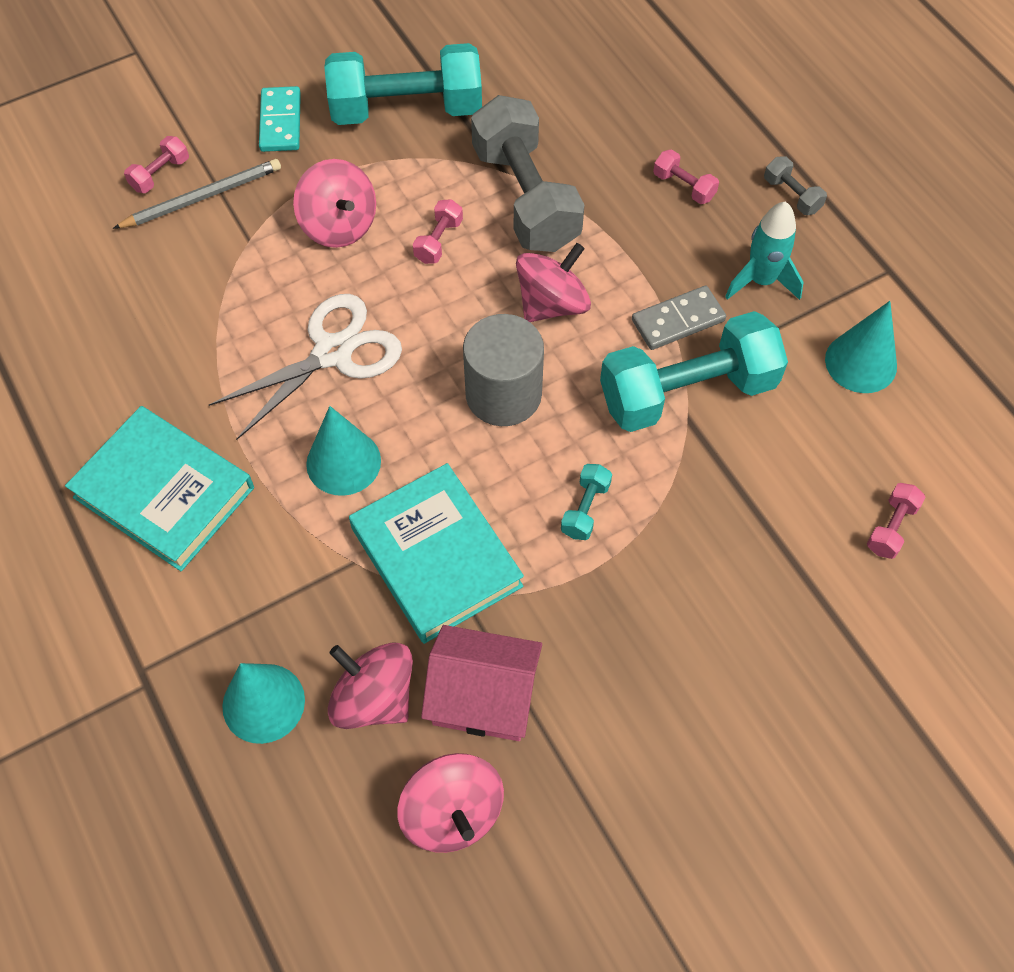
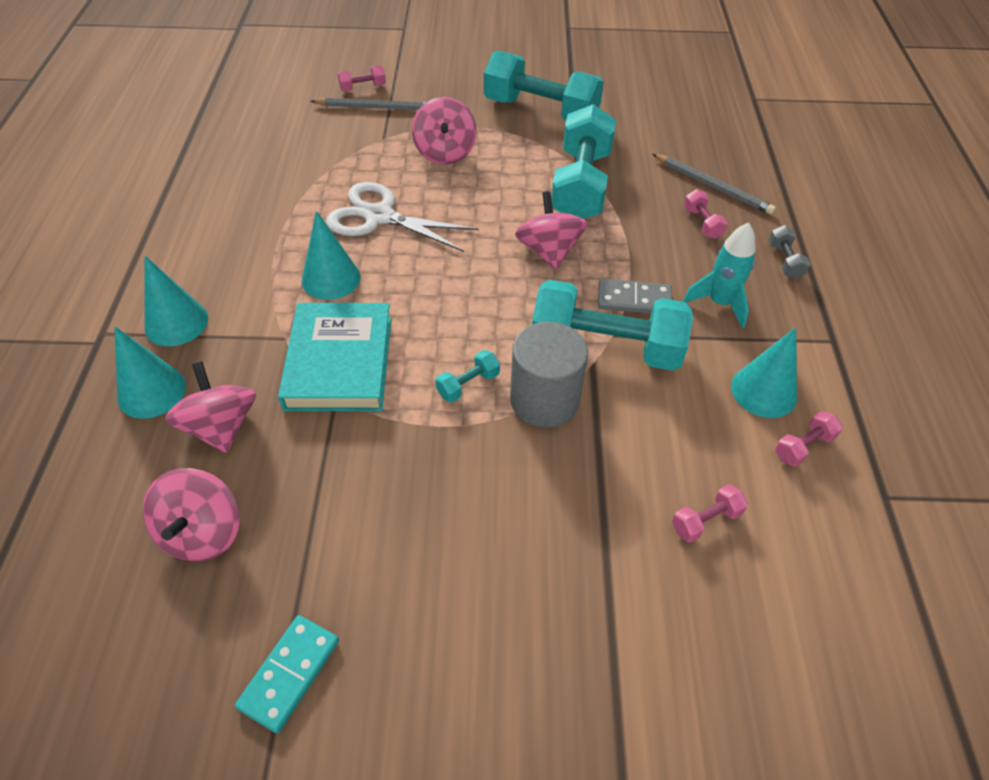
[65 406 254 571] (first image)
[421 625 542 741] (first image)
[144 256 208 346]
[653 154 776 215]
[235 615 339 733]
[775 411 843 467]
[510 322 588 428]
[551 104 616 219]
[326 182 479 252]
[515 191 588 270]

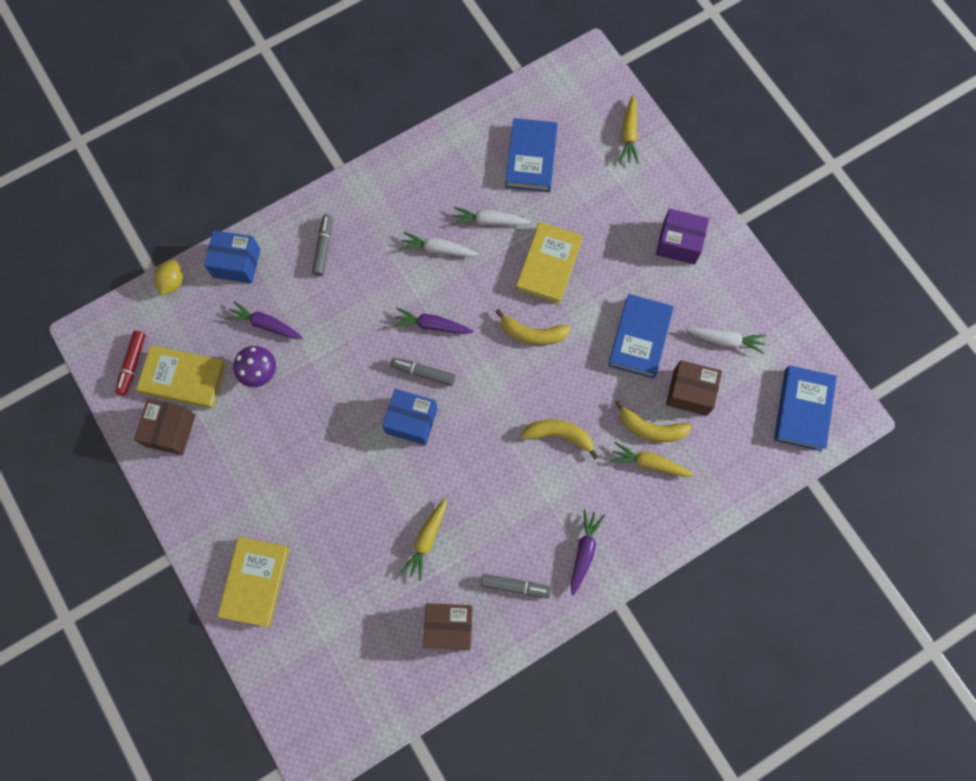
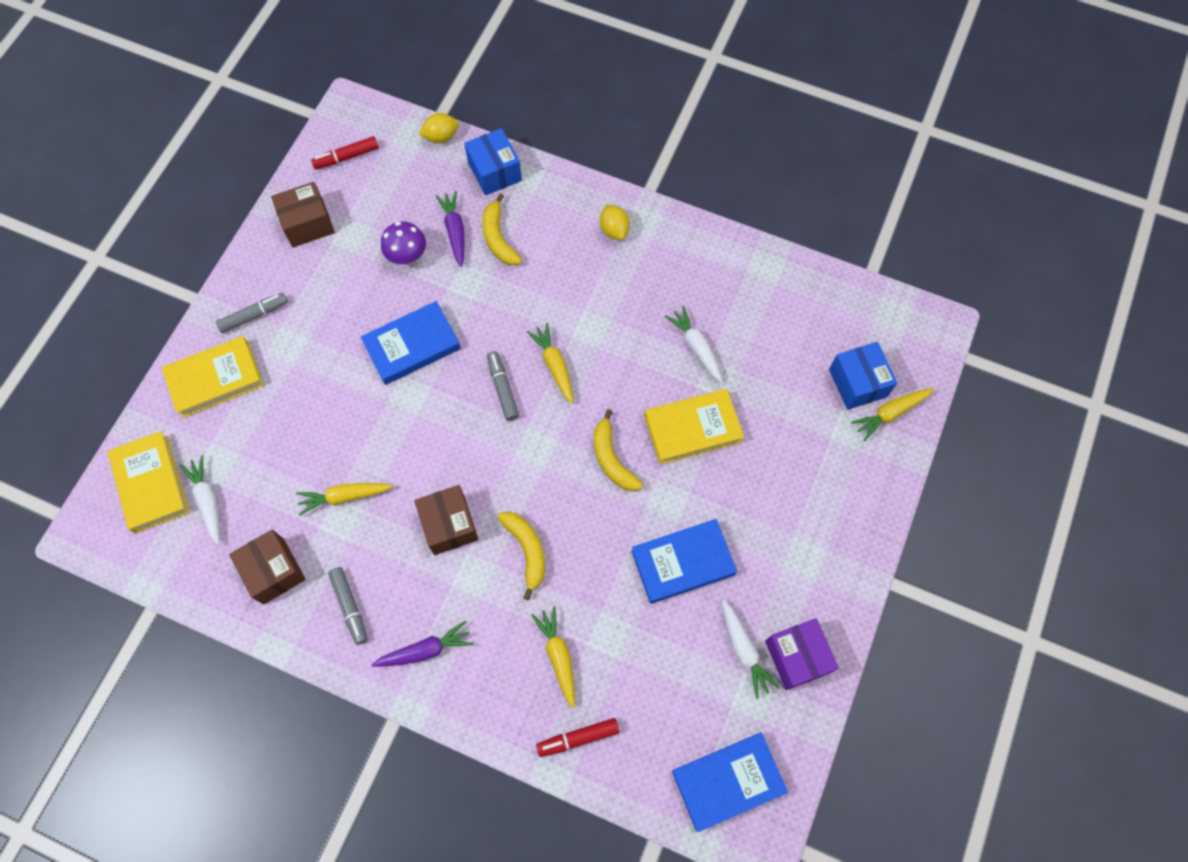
[536 718 620 757]
[600 205 630 240]
[108 431 190 533]
[216 293 288 333]
[829 342 897 410]
[180 455 220 545]
[361 301 461 385]
[482 193 522 266]
[765 618 839 690]
[414 485 479 555]
[527 323 574 404]

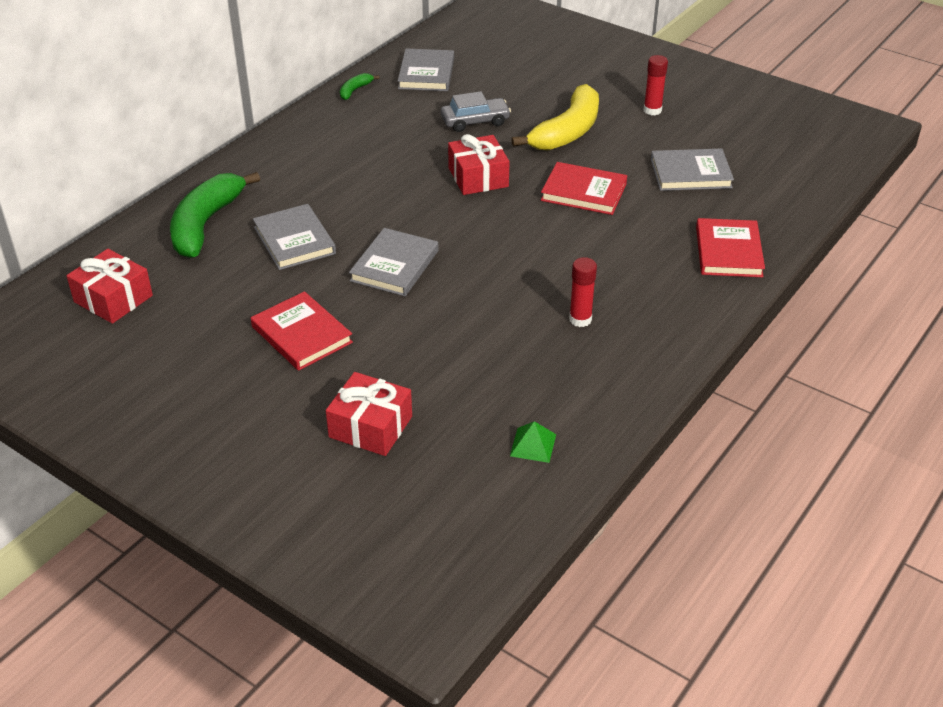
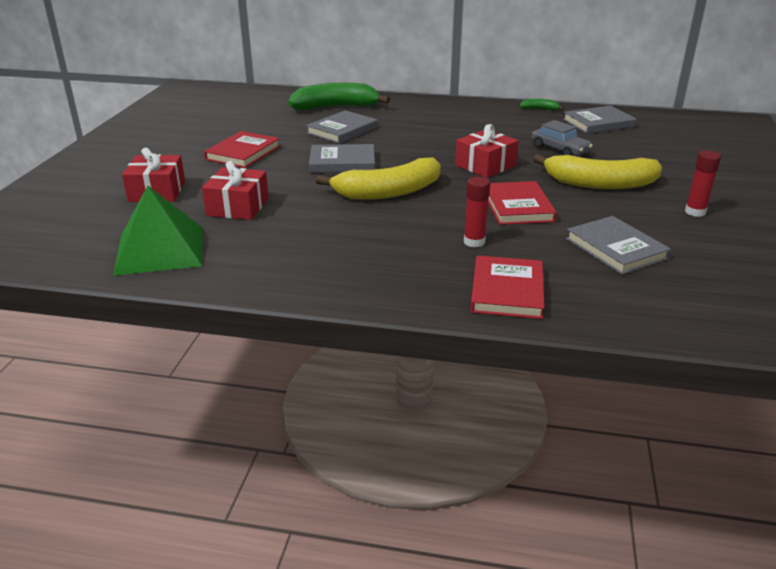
[316 157 441 200]
[202 161 269 220]
[464 177 490 247]
[470 255 544 319]
[113 185 202 276]

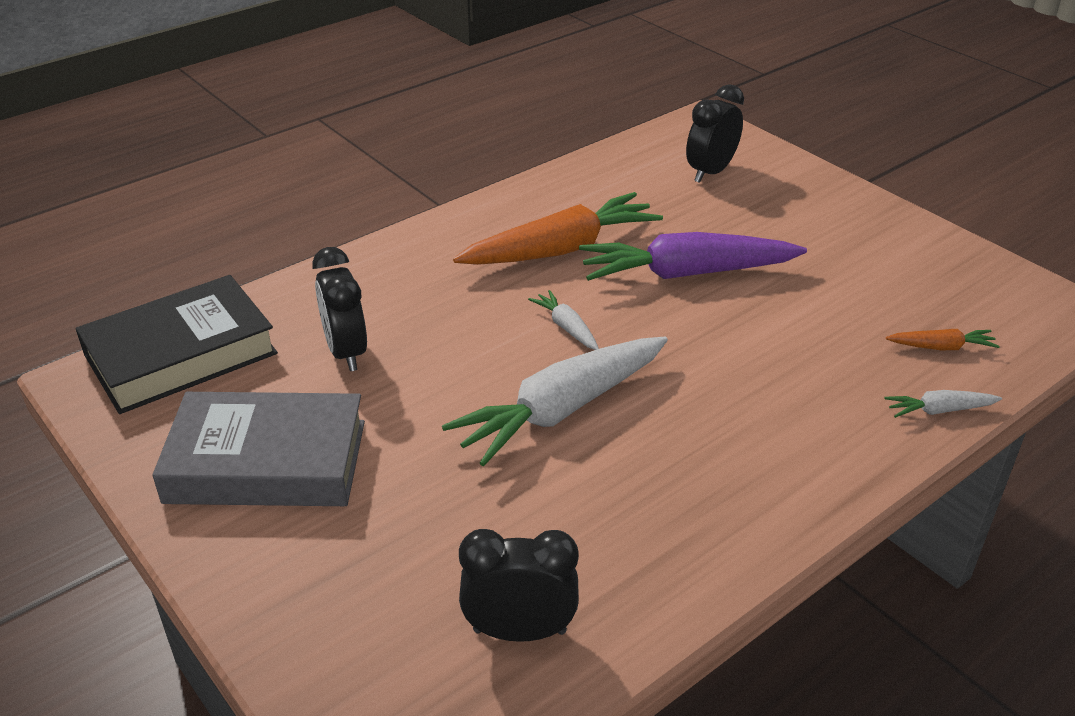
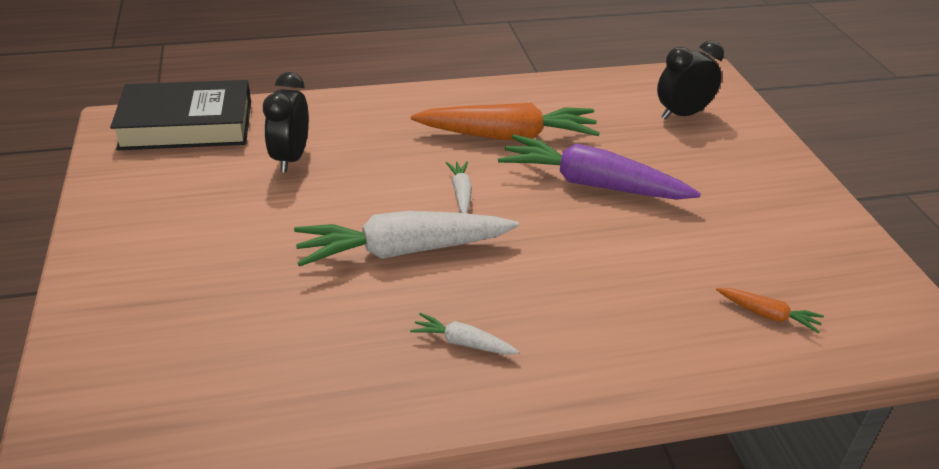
[152 392 365 506] (first image)
[459 529 579 642] (first image)
[410 313 519 355]

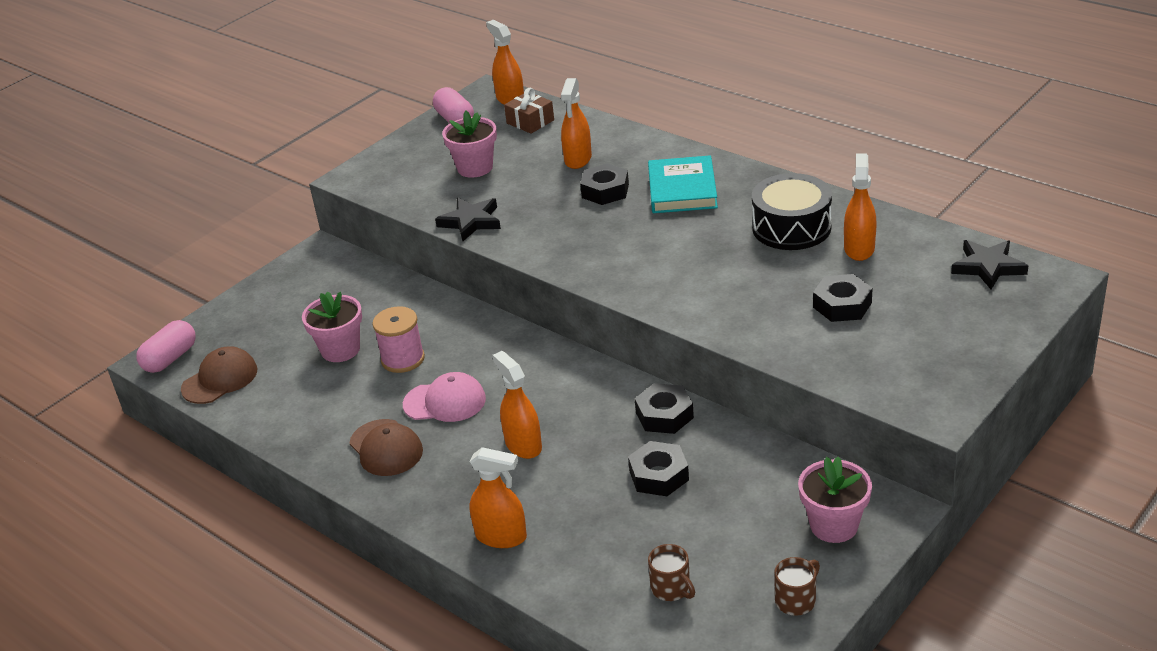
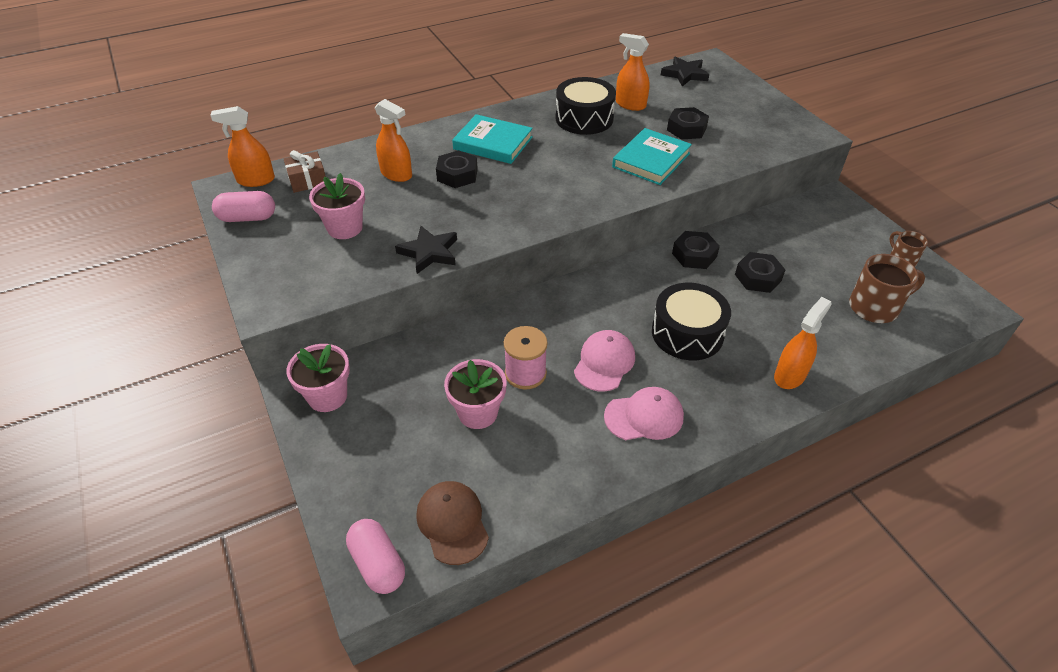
[612 128 692 185]
[286 344 350 412]
[652 283 731 360]
[604 387 684 440]
[849 254 925 323]

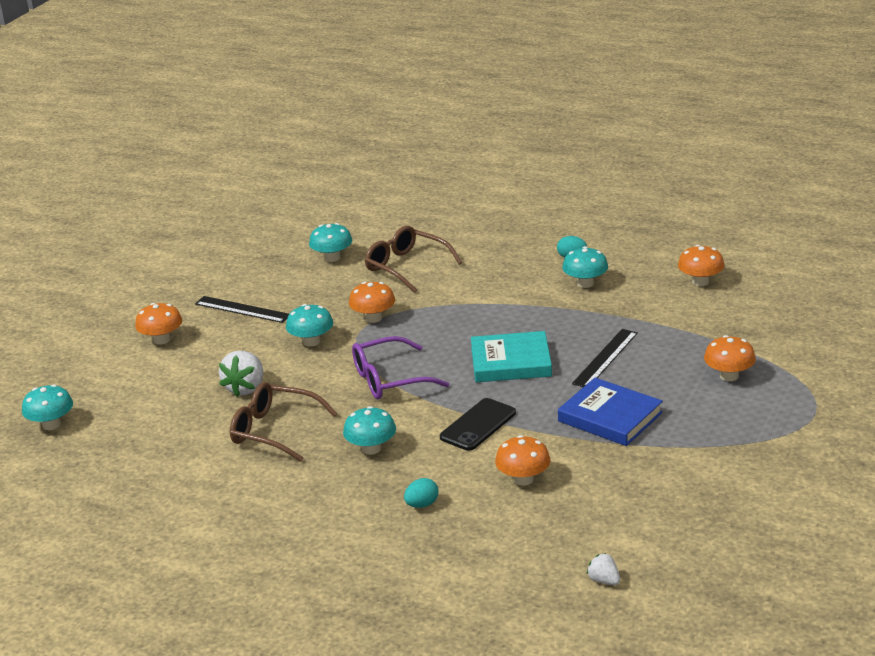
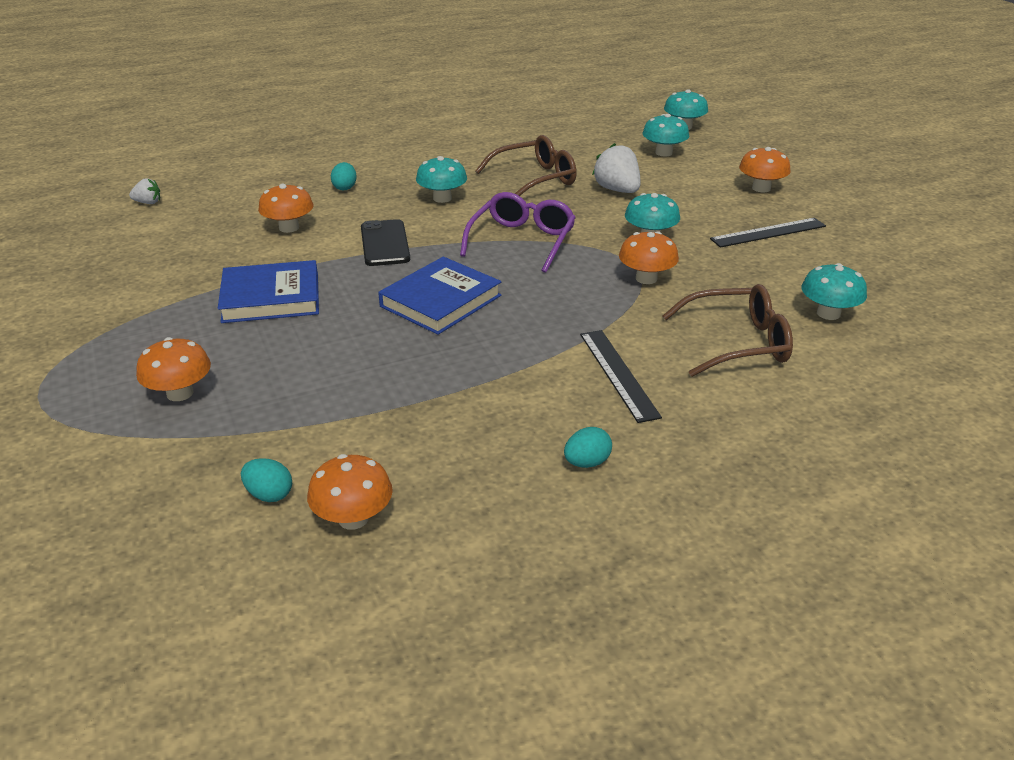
[241 458 292 502]
[643 114 689 156]
[580 330 662 423]
[378 257 501 335]

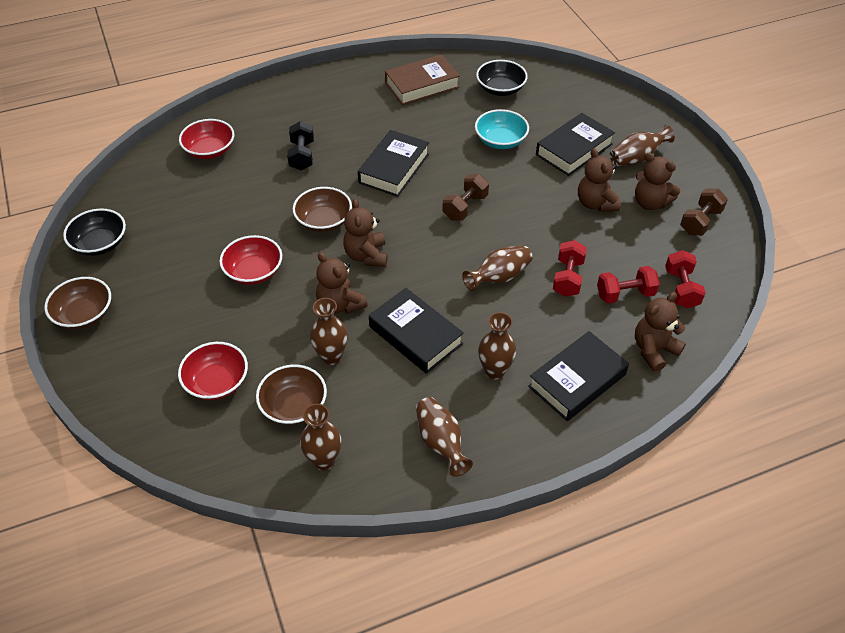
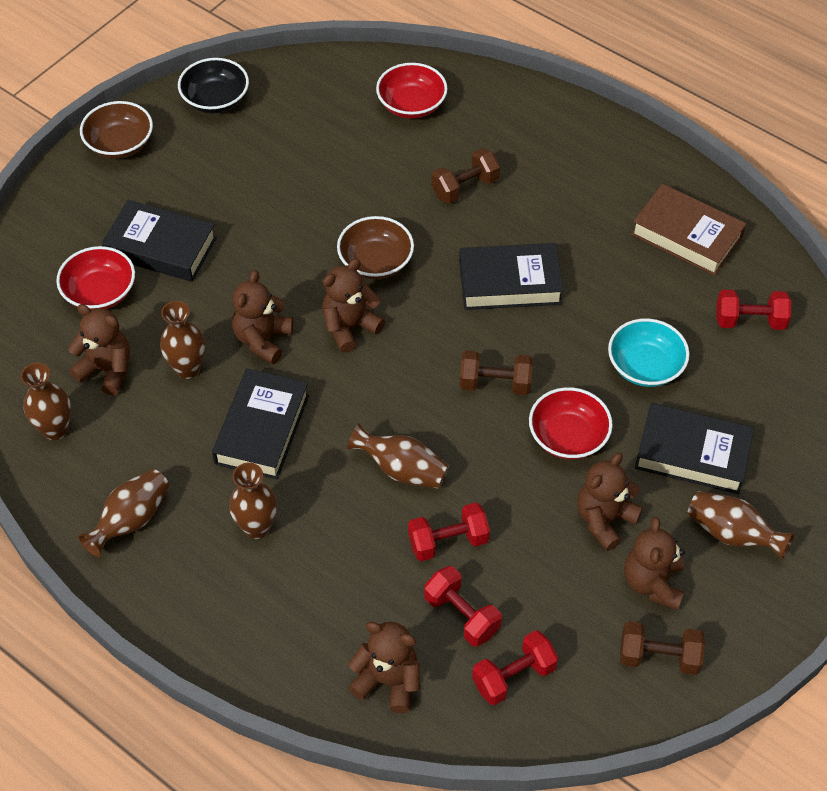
[529 387 613 460]
[102 200 217 282]
[68 304 130 396]
[716 290 791 330]
[431 148 500 204]

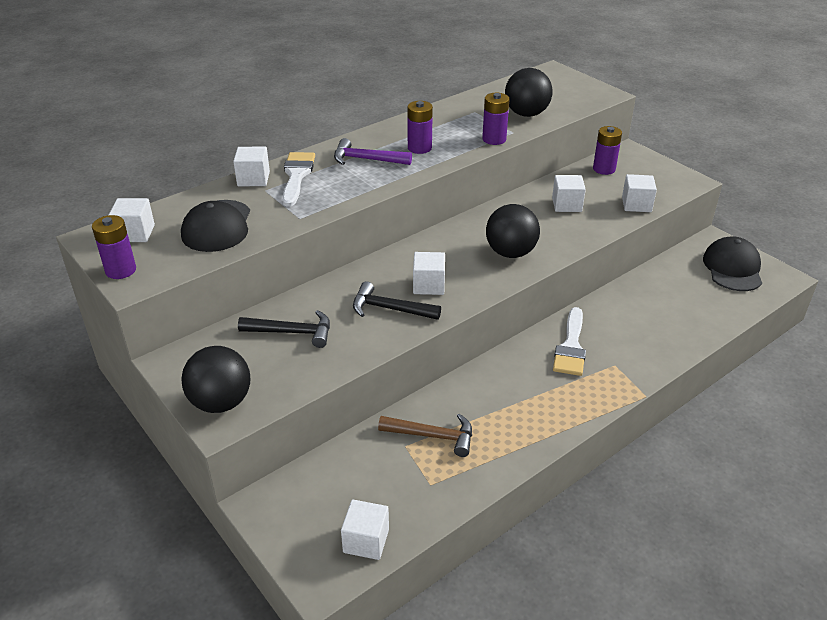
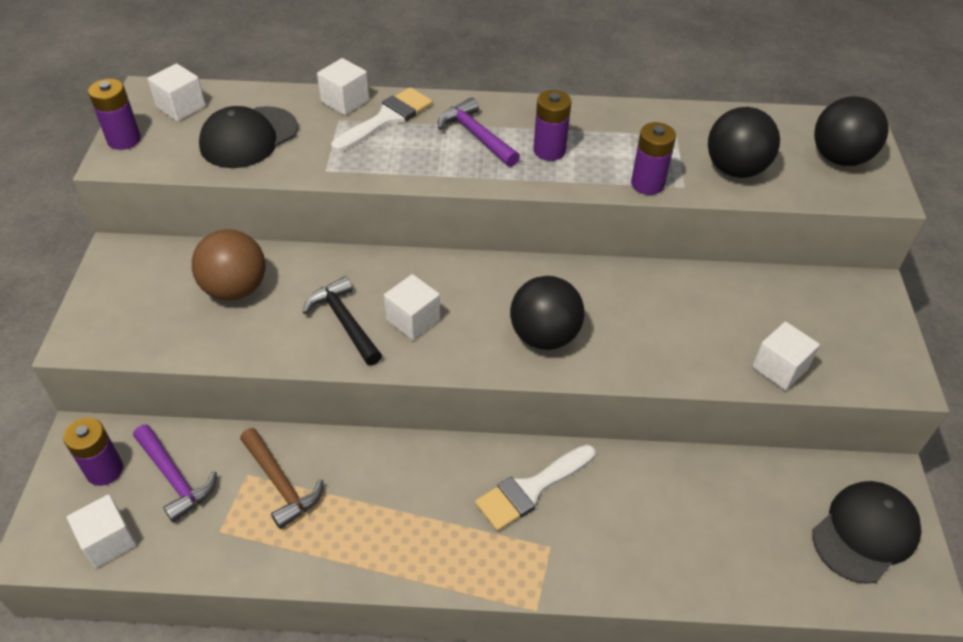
[552 175 586 212] (first image)
[133 424 217 523]
[814 96 889 166]
[63 418 123 486]
[192 229 265 301]

